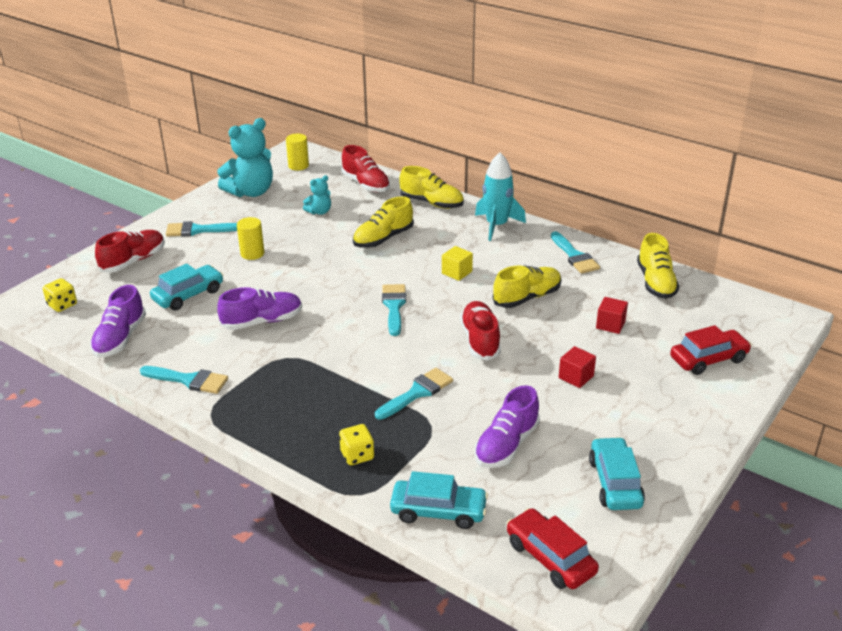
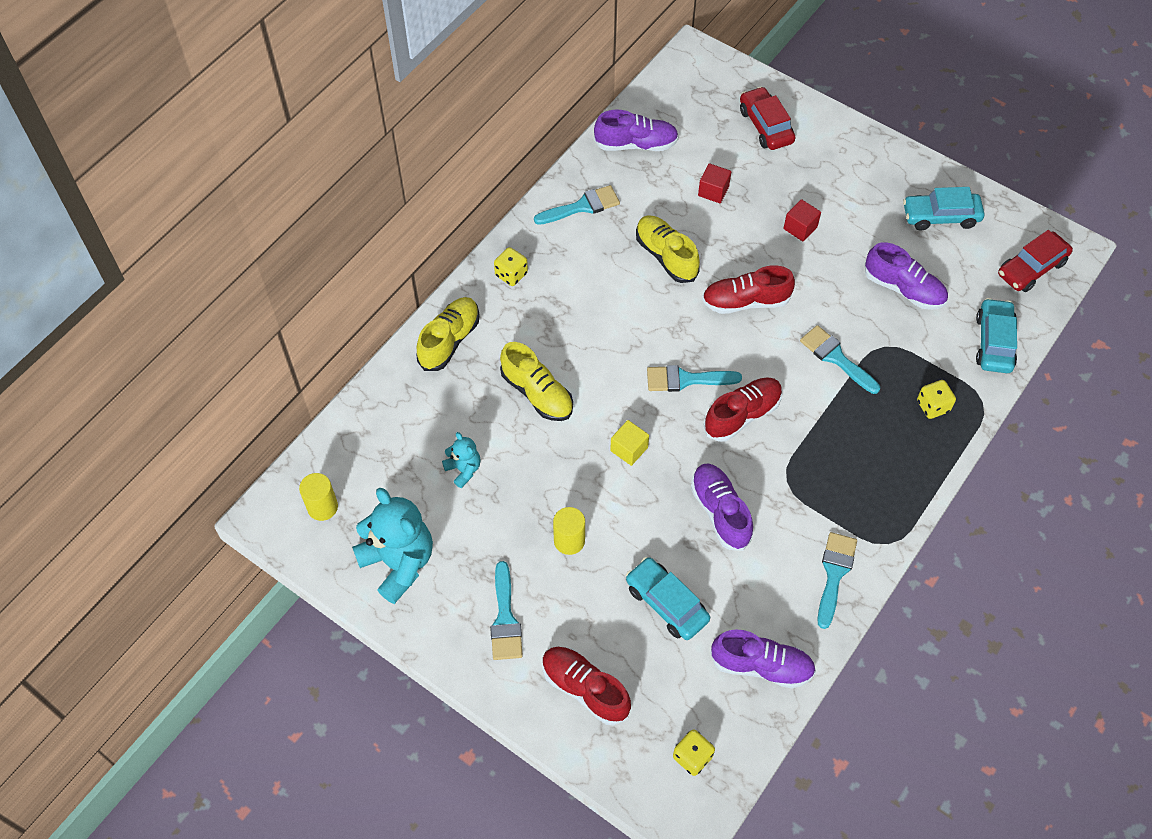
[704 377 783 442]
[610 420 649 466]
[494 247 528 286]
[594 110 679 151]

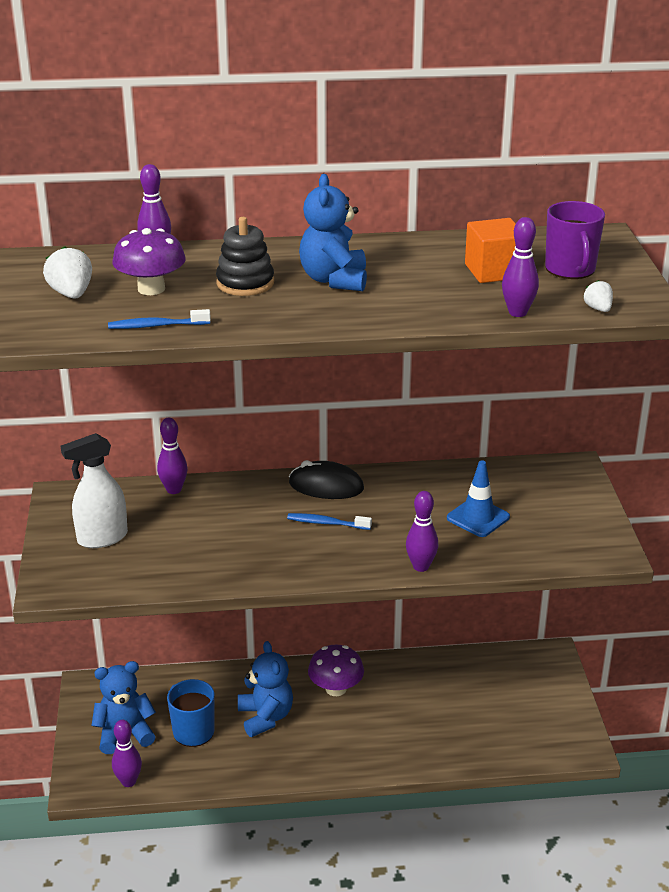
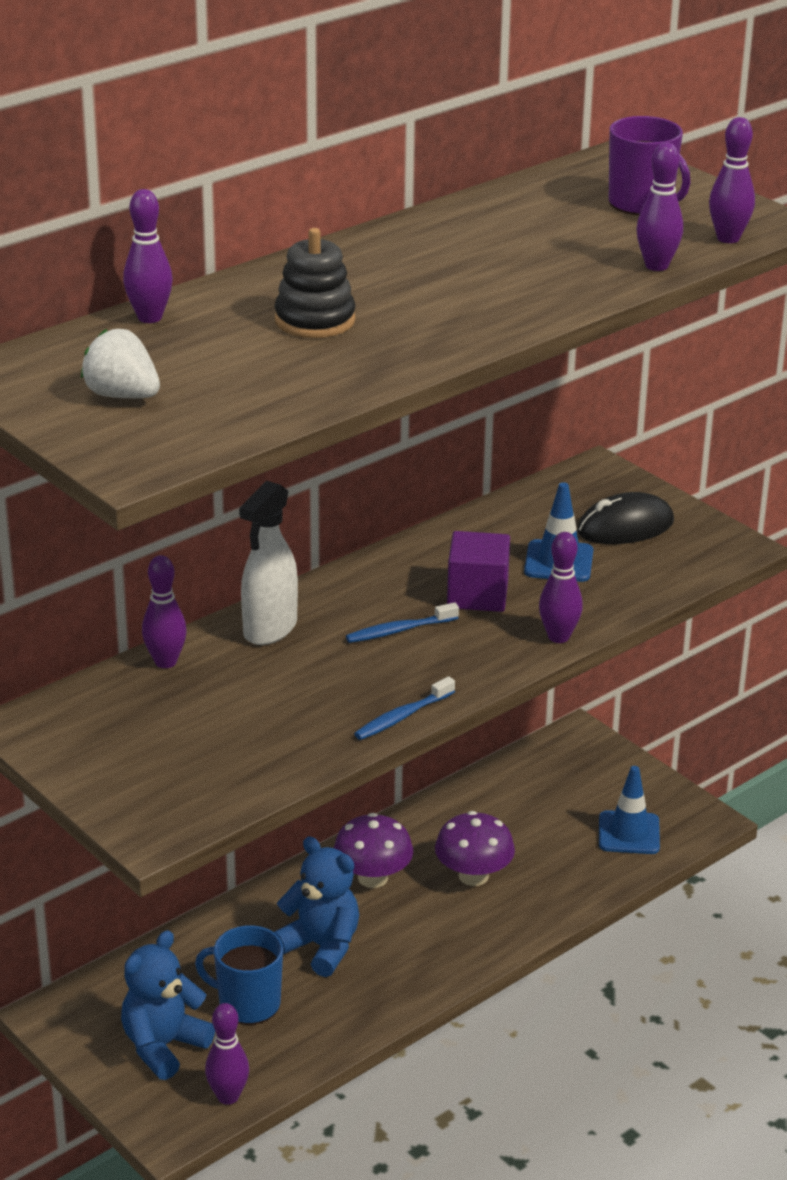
[299 174 367 291] (first image)
[465 218 516 283] (first image)
[447 531 510 612]
[599 766 660 854]
[239 481 298 645]
[354 677 455 740]
[435 811 515 886]
[577 492 674 544]
[709 117 755 243]

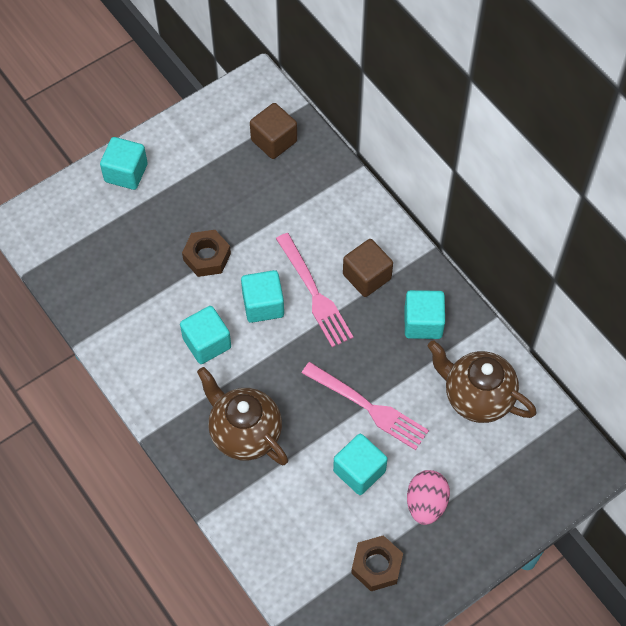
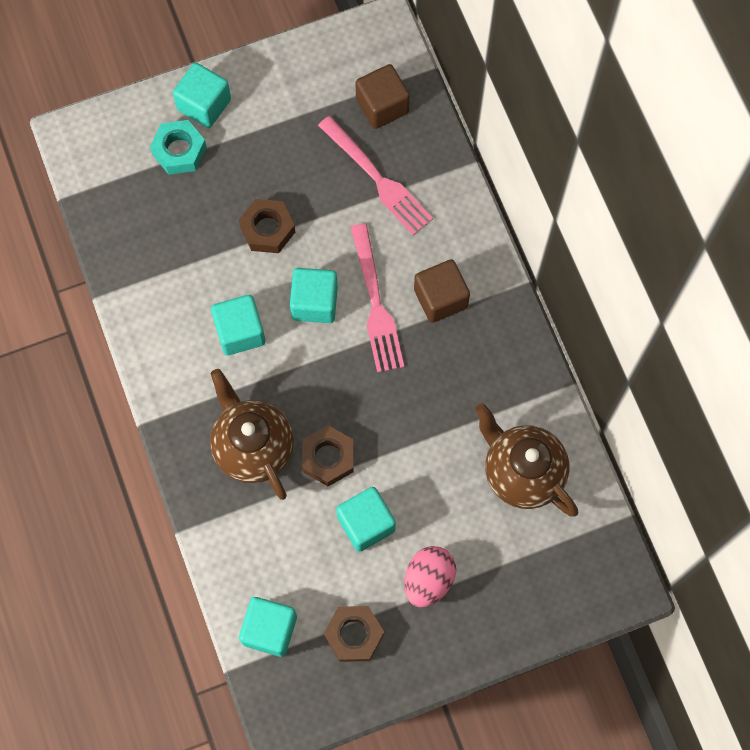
[150 120 207 175]
[302 425 353 486]
[318 116 433 235]
[239 597 297 657]

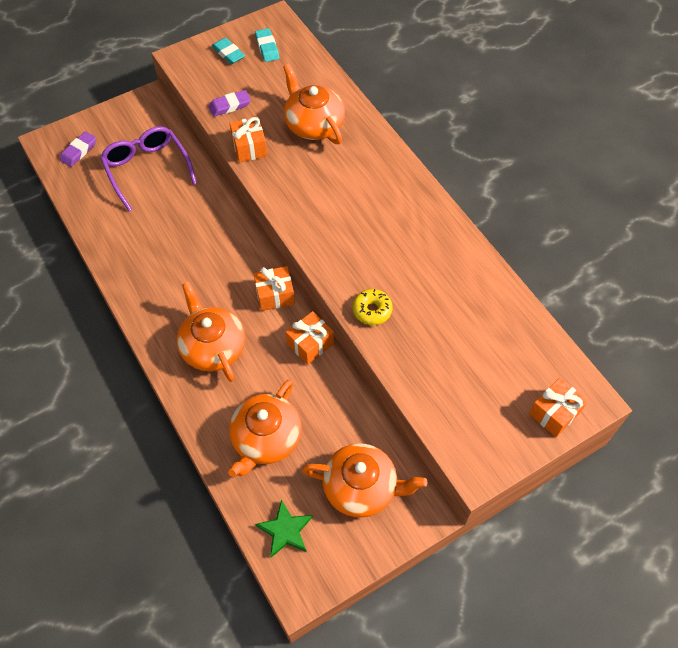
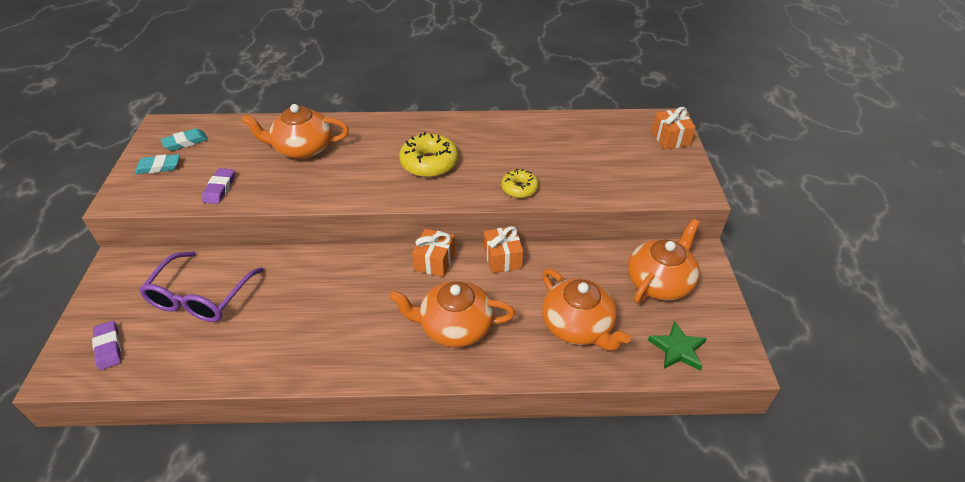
[230 117 267 163] (first image)
[399 132 458 178]
[139 251 264 322]
[160 128 208 151]

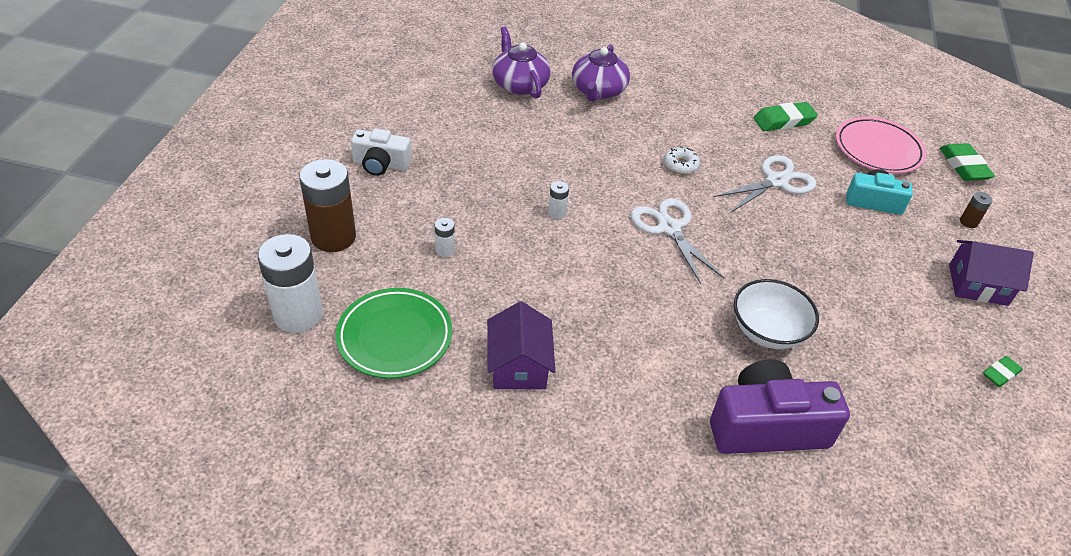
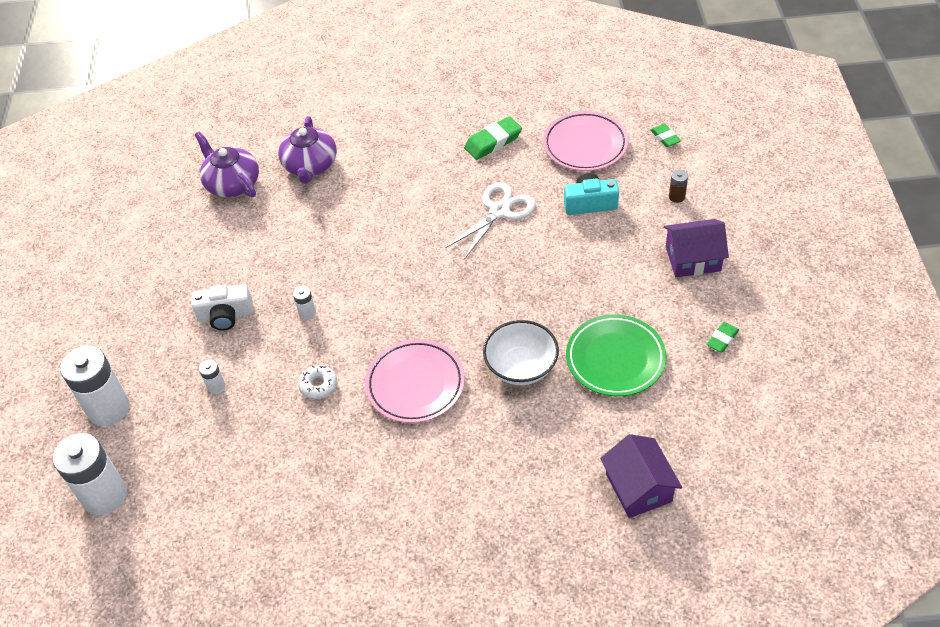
[631 198 724 284] (first image)
[710 359 850 454] (first image)
[365 339 465 423]
[566 314 667 397]
[191 284 253 330]
[600 434 682 518]
[298 365 337 399]
[60 346 130 426]
[650 124 681 147]

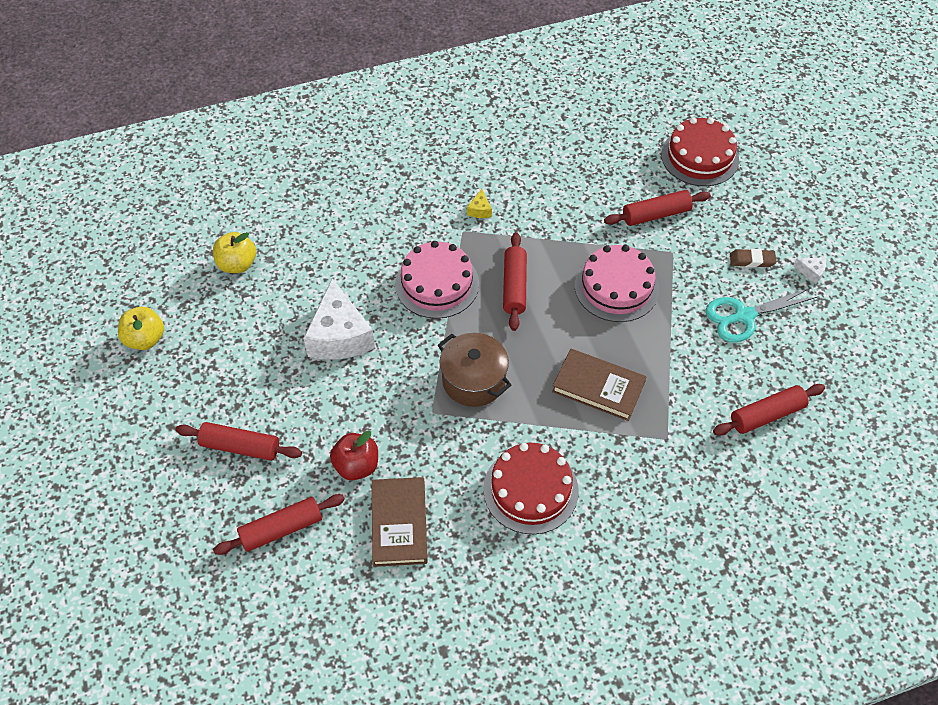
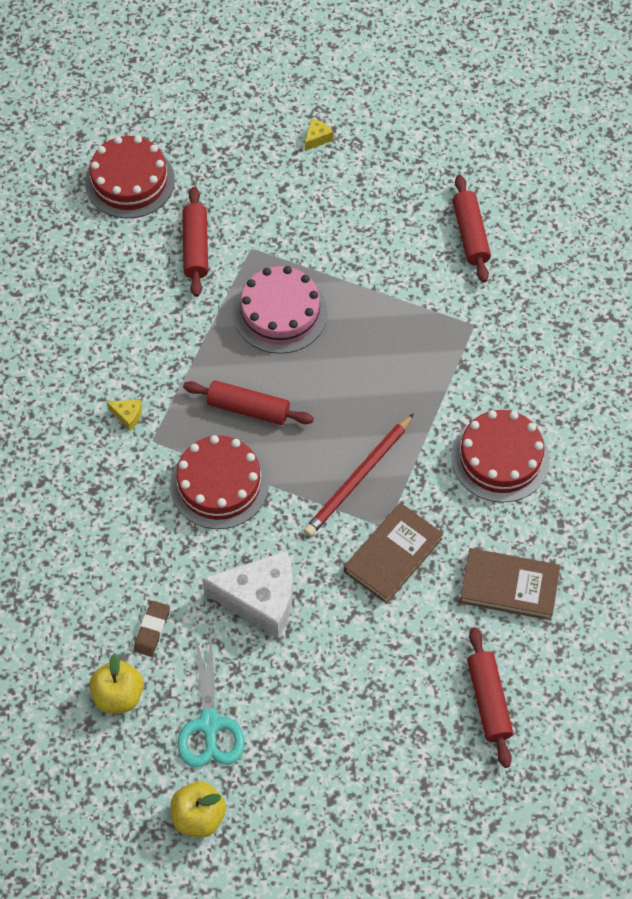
[175 422 302 461] (first image)
[330 431 378 480] (first image)
[344 503 443 604]
[178 634 245 768]
[134 601 170 657]
[304 413 414 537]
[170 435 269 529]
[305 118 333 151]

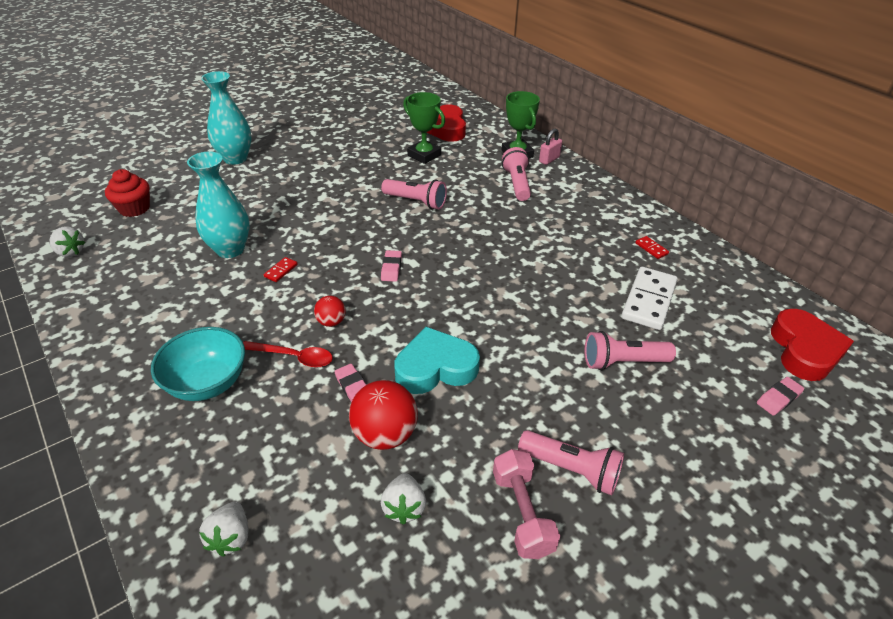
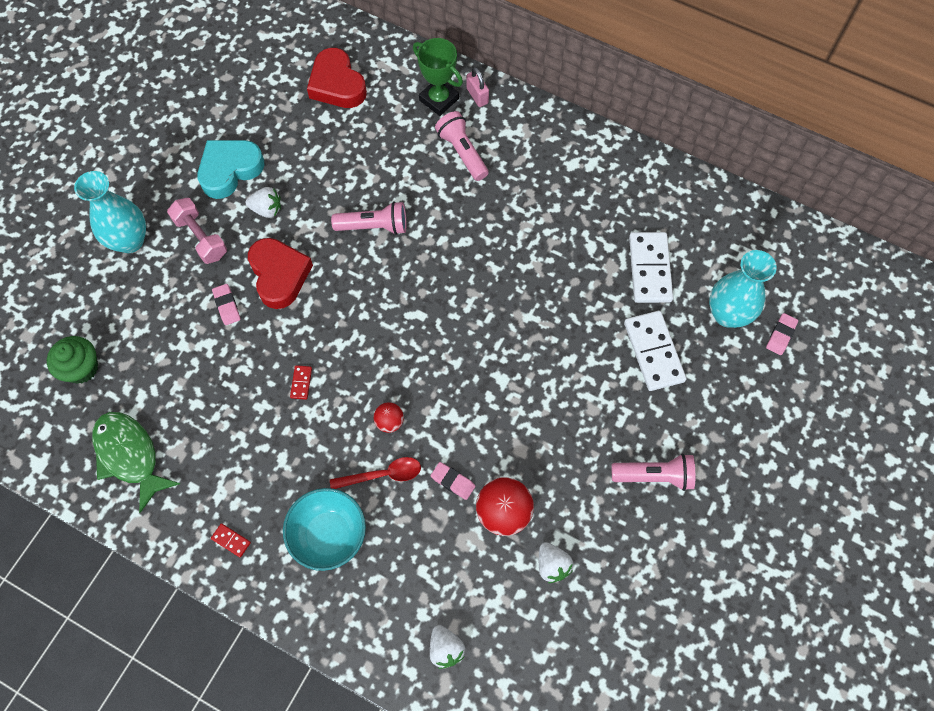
[403 92 445 164] (first image)
[92 412 180 513]
[246 187 281 218]
[709 250 777 328]
[212 284 240 325]
[197 140 265 199]
[167 198 227 264]
[211 523 251 558]
[248 238 313 309]
[624 311 686 391]
[47 336 98 384]
[467 67 489 107]

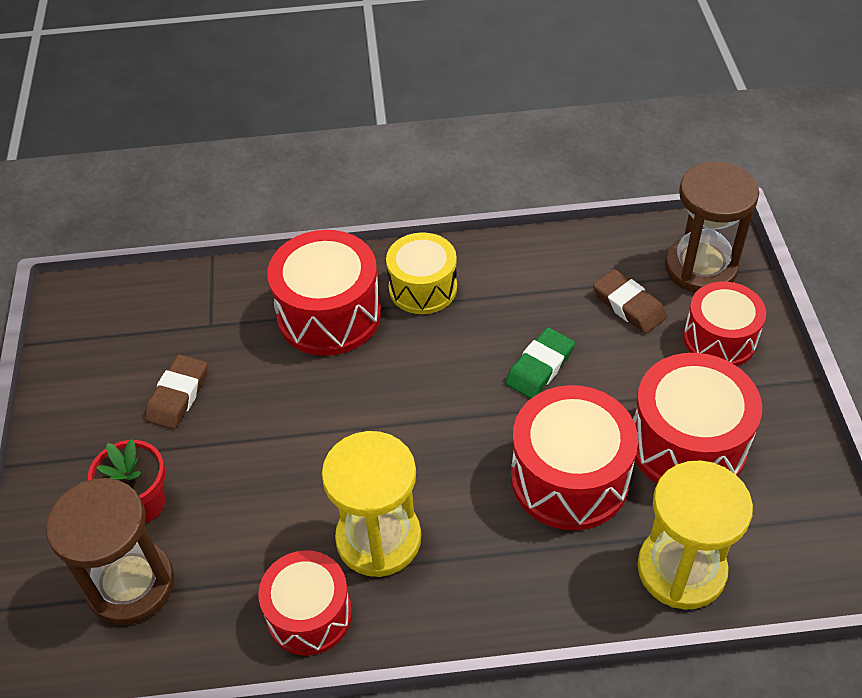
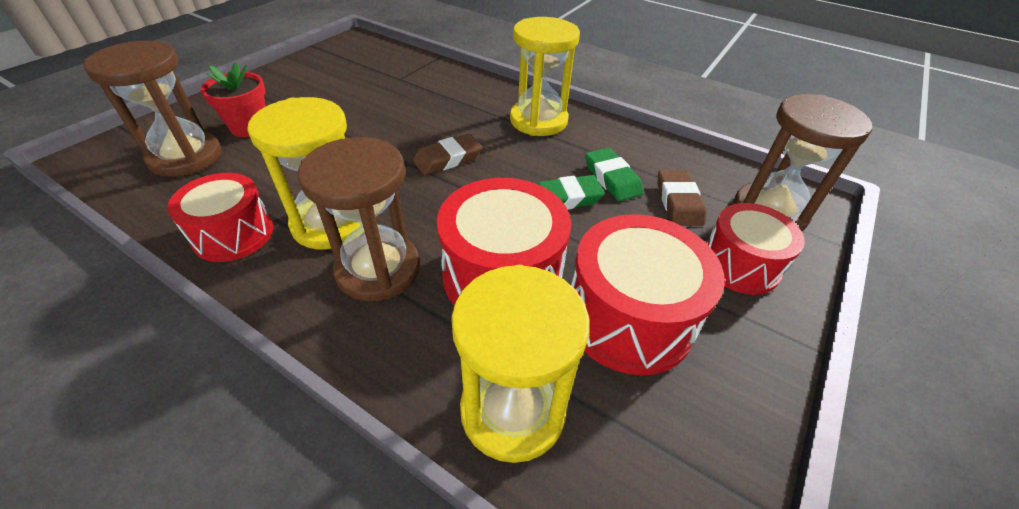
[267 230 381 356] (first image)
[298 137 420 301]
[585 148 643 201]
[413 134 482 175]
[510 17 580 136]

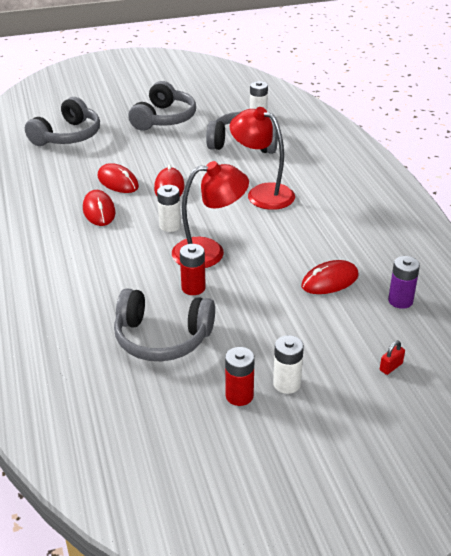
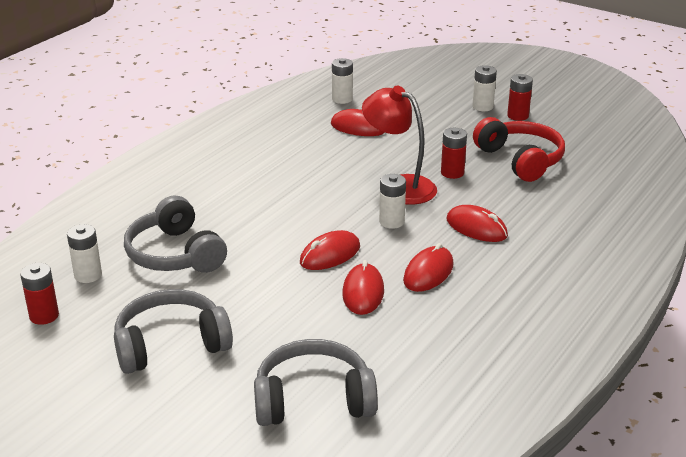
[229 107 295 210] (first image)
[380 341 405 375] (first image)
[20 263 59 325]
[446 205 508 242]
[473 117 565 182]
[332 58 353 104]

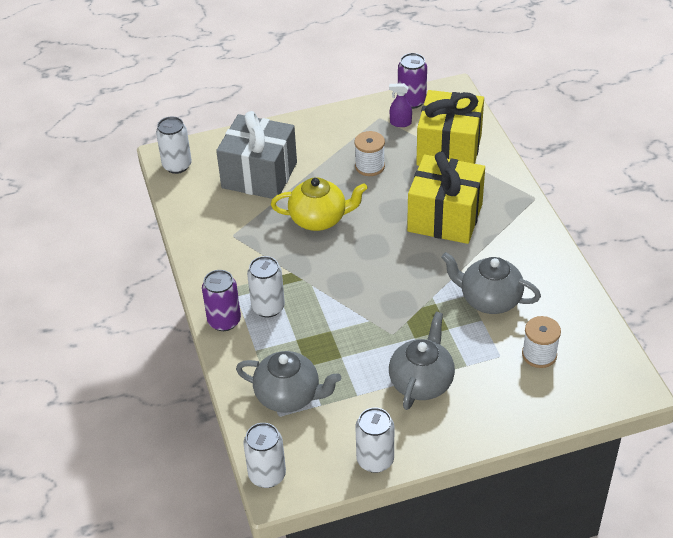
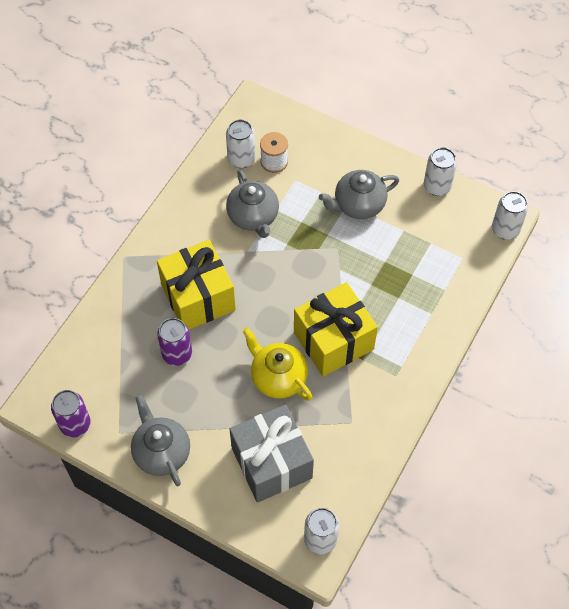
[354 131 385 176] (first image)
[389 83 412 127] (first image)
[157 318 192 366]
[131 394 190 486]
[226 120 255 168]
[294 282 378 377]

